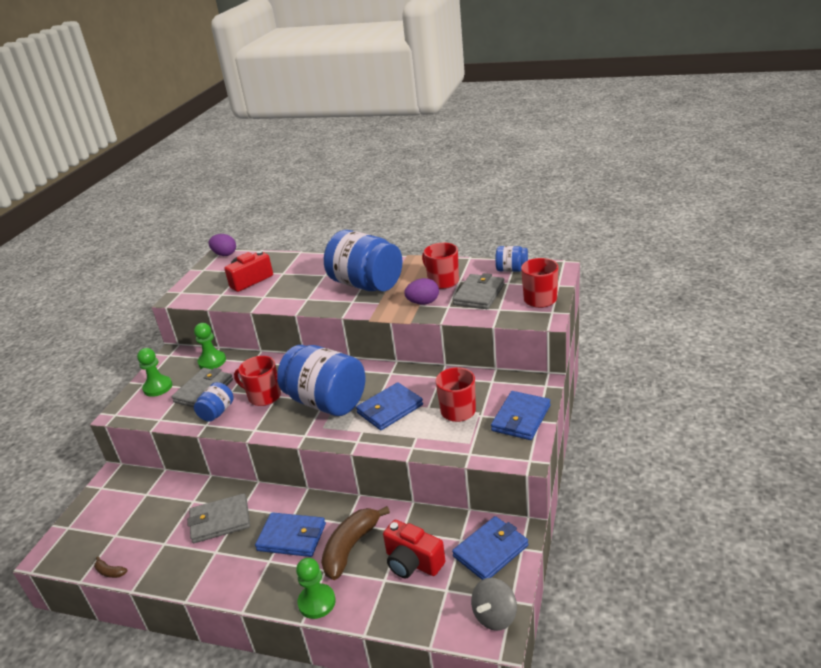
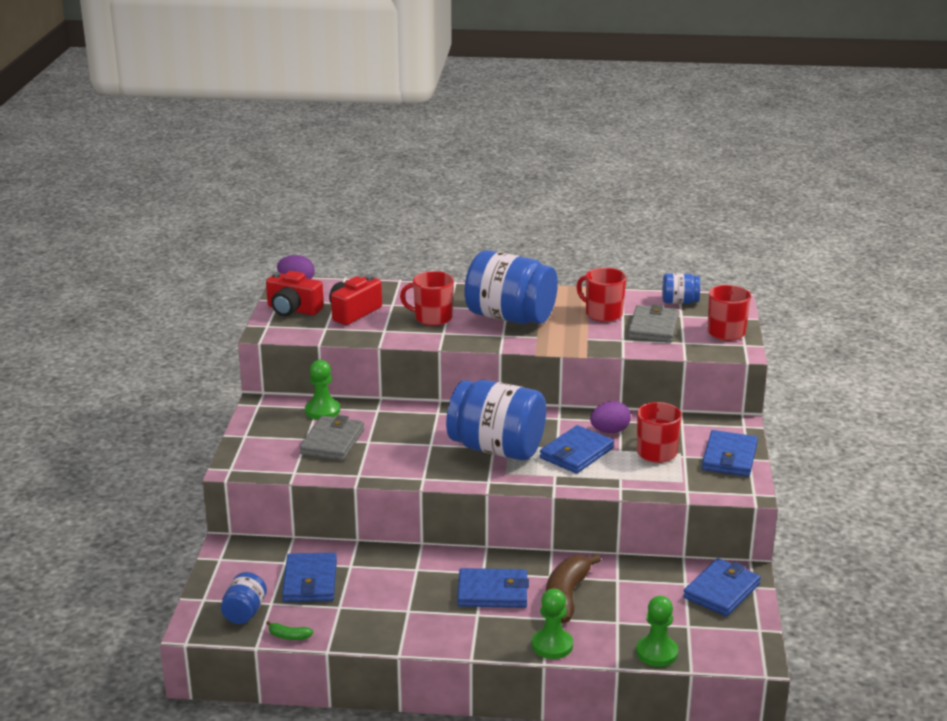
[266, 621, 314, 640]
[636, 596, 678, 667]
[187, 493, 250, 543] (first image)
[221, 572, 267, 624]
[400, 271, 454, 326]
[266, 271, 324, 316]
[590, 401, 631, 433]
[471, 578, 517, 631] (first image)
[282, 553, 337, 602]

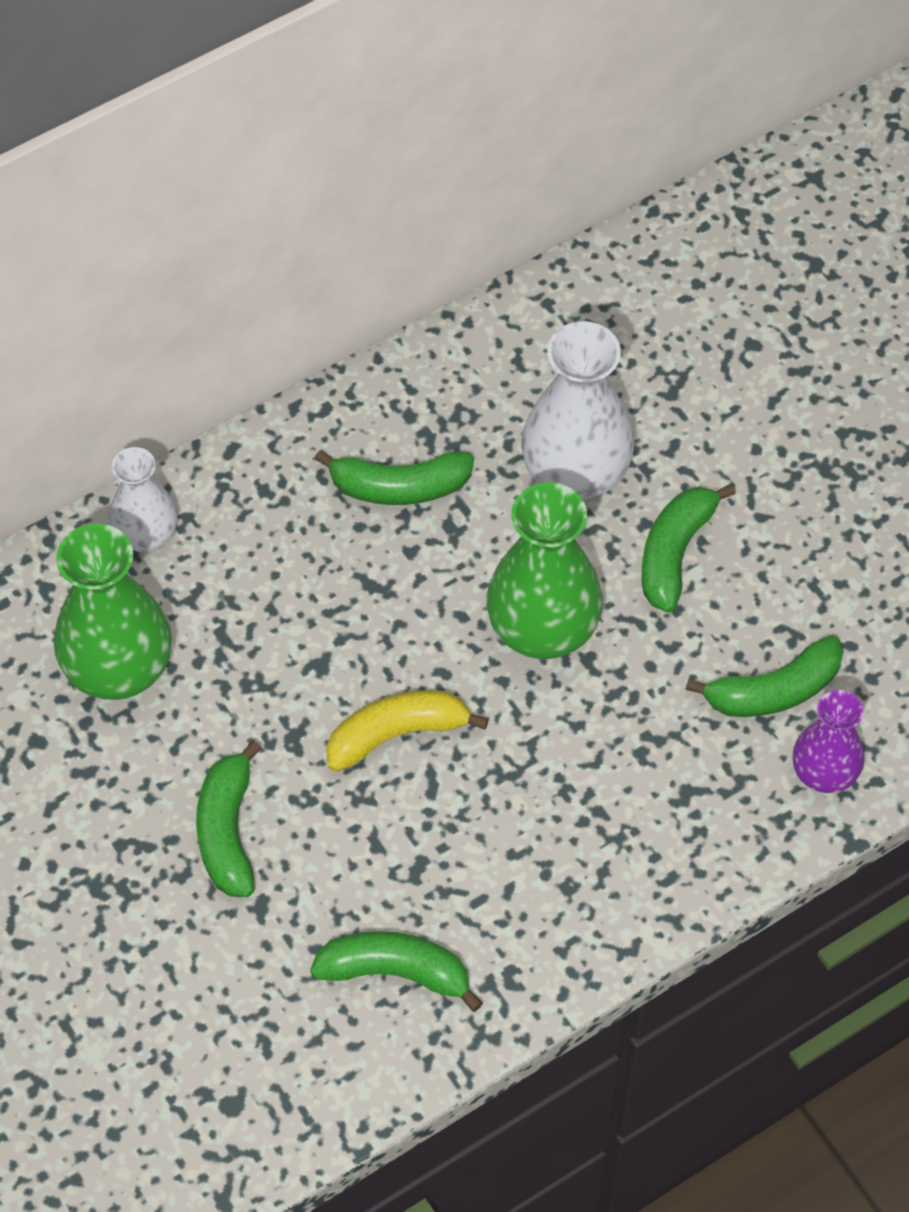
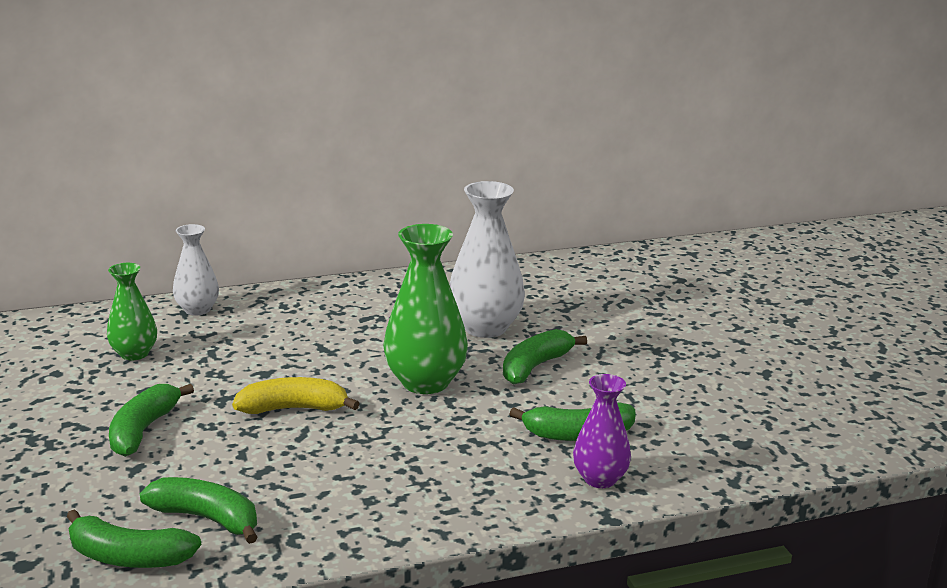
[107, 263, 157, 361]
[66, 509, 201, 568]

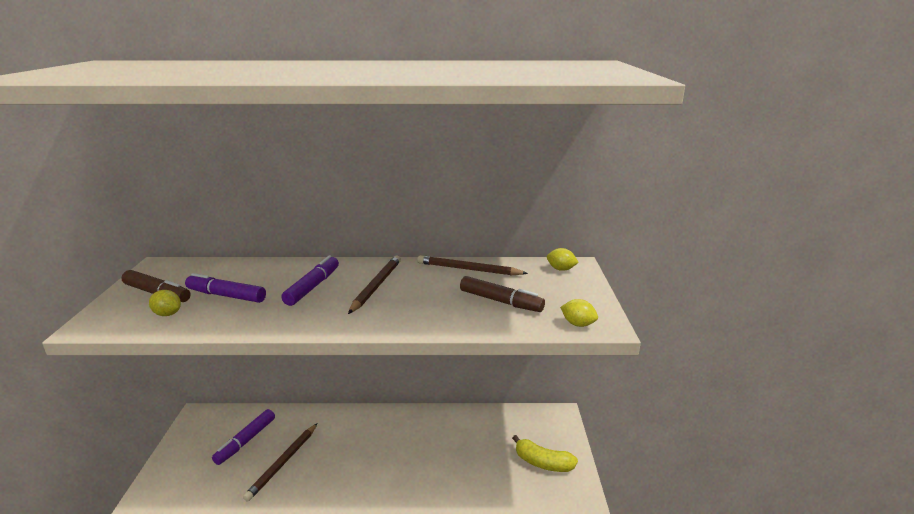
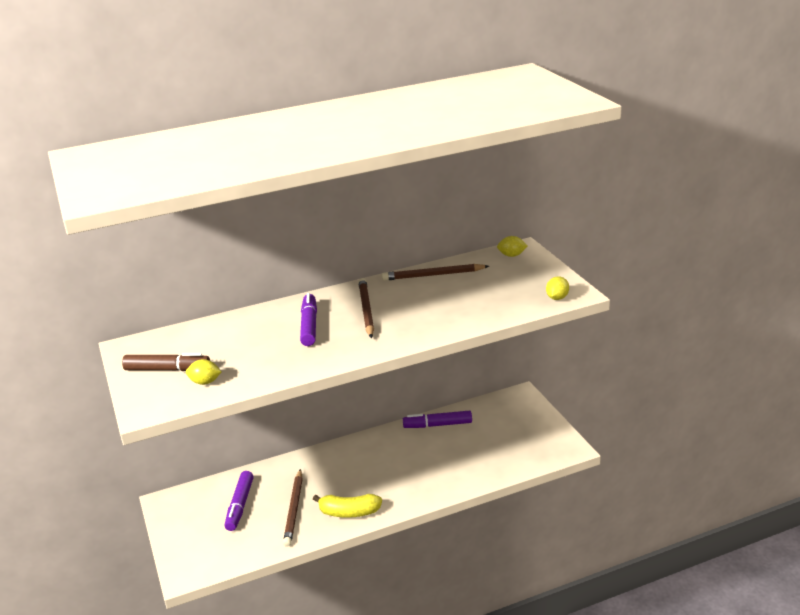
[403, 411, 472, 428]
[460, 276, 545, 312] (first image)
[313, 494, 382, 518]
[546, 276, 569, 300]

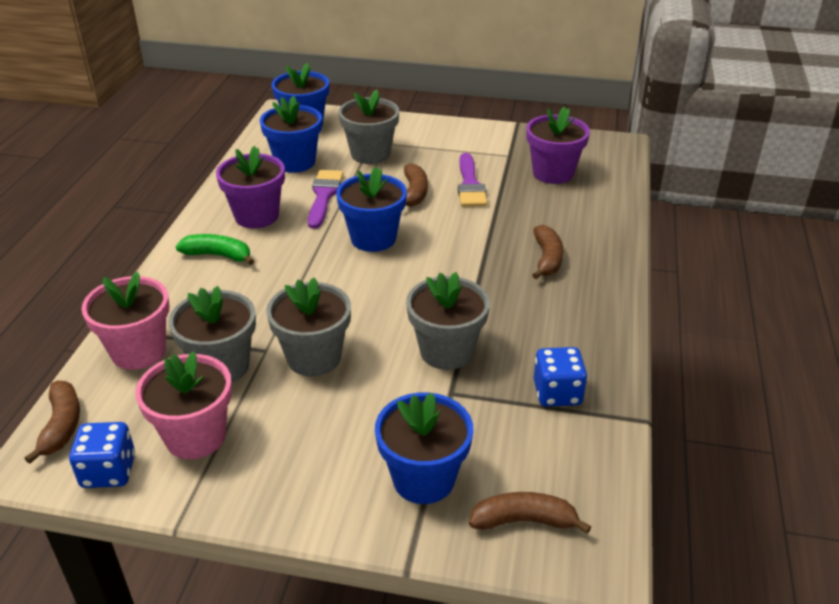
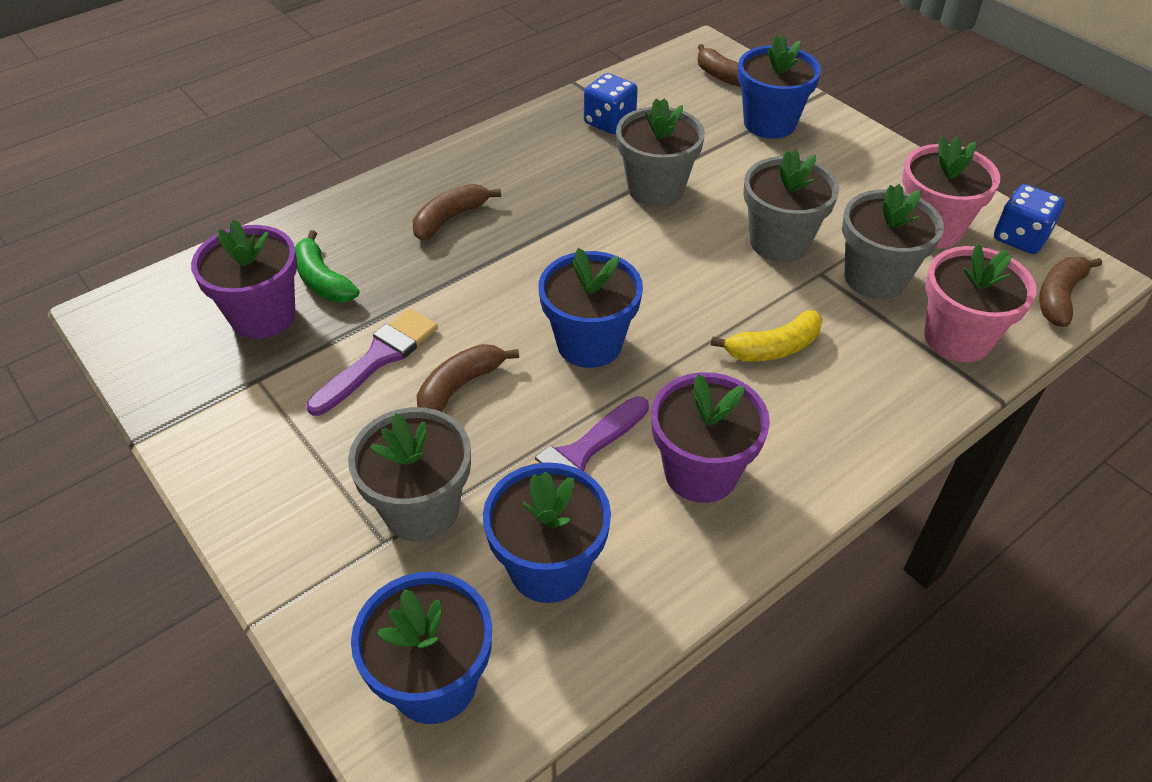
[295, 230, 359, 302]
[711, 310, 823, 361]

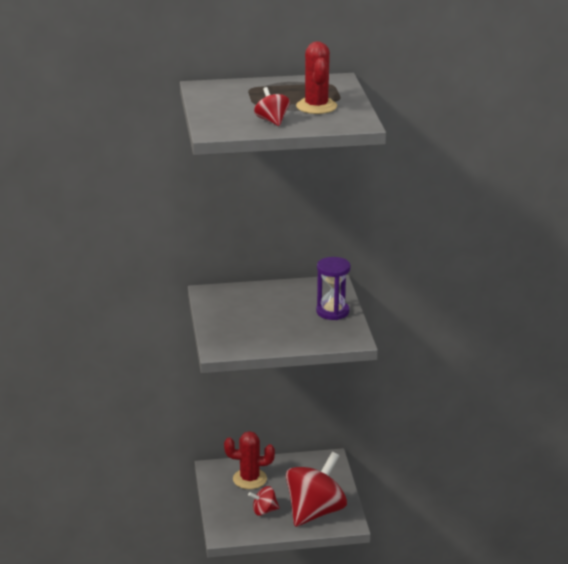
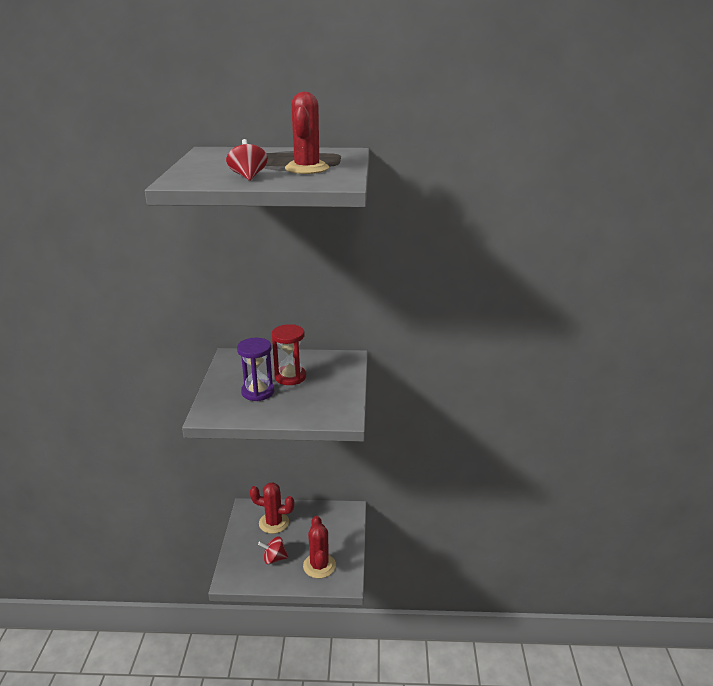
[303, 516, 336, 578]
[237, 338, 274, 401]
[272, 324, 306, 385]

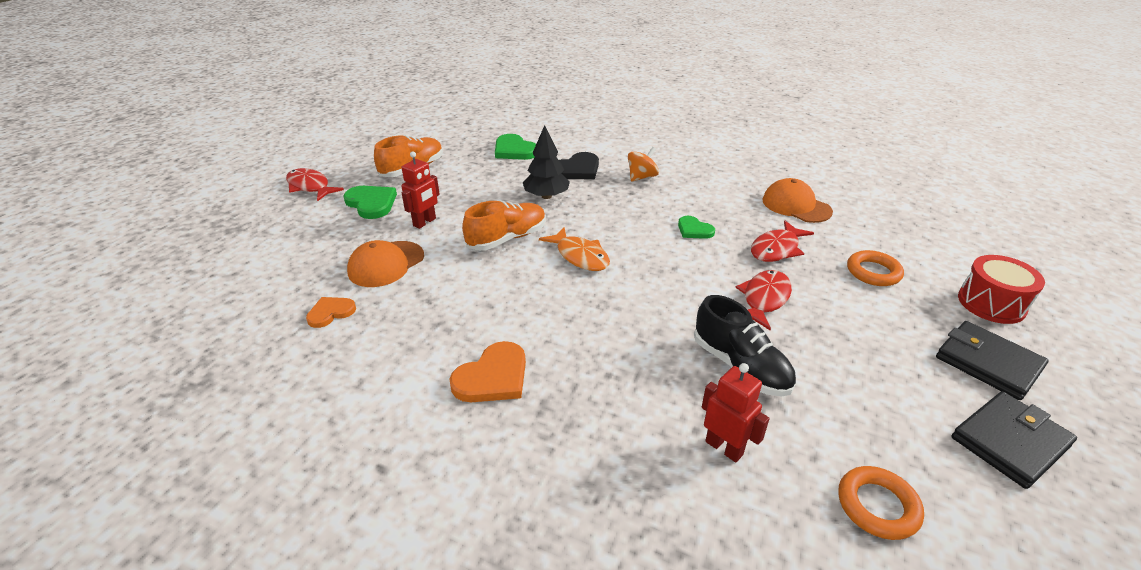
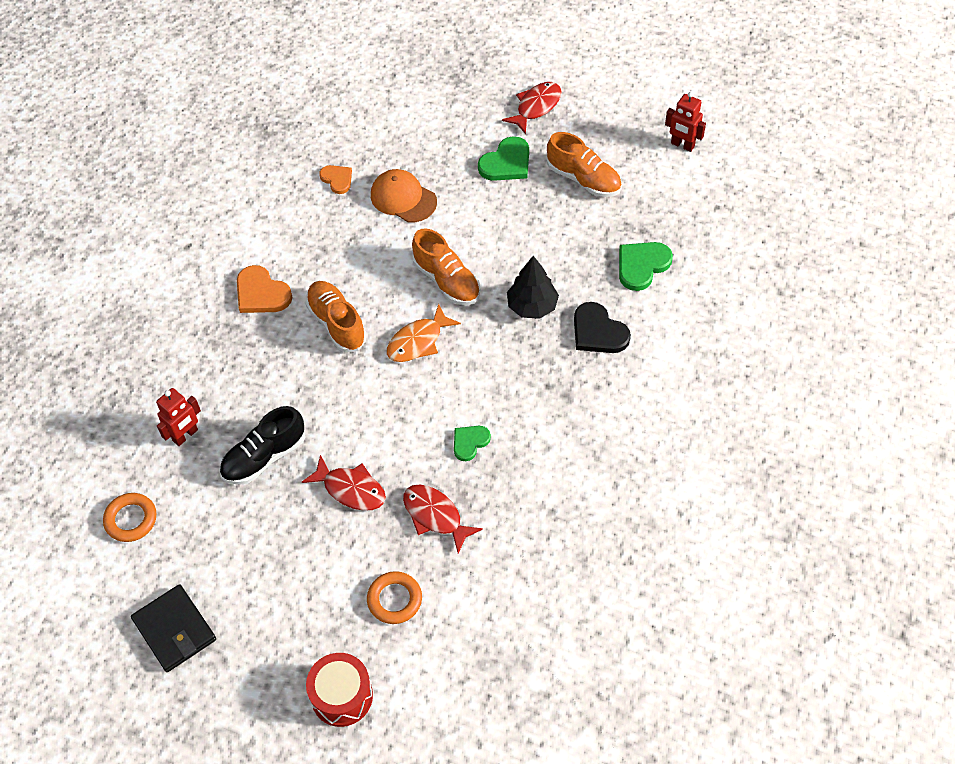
[665, 92, 706, 152]
[628, 147, 659, 182] (first image)
[762, 178, 833, 223] (first image)
[936, 321, 1049, 400] (first image)
[306, 281, 367, 352]

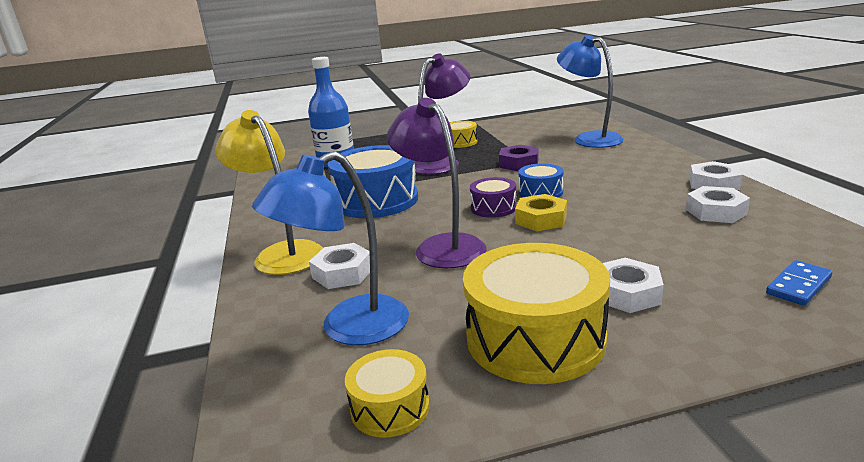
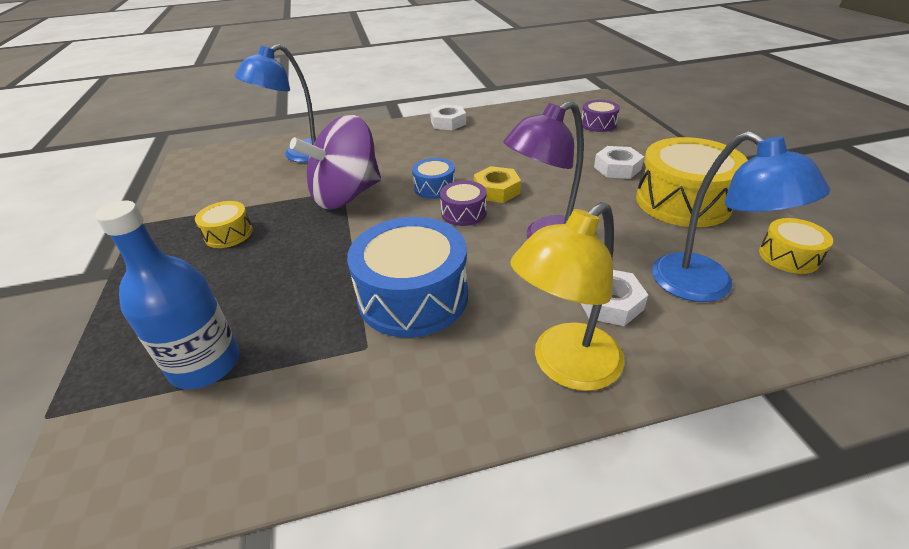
[414, 53, 471, 175] (first image)
[290, 115, 381, 209]
[686, 186, 750, 223] (first image)
[582, 100, 620, 132]

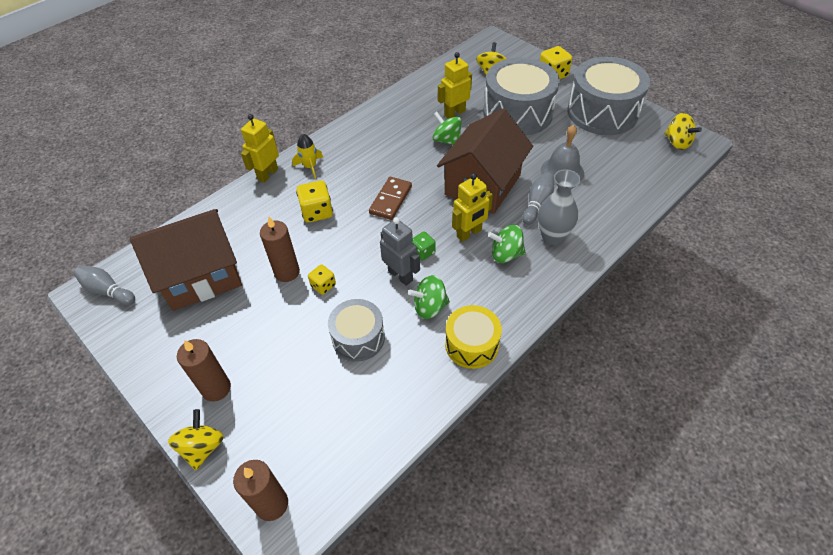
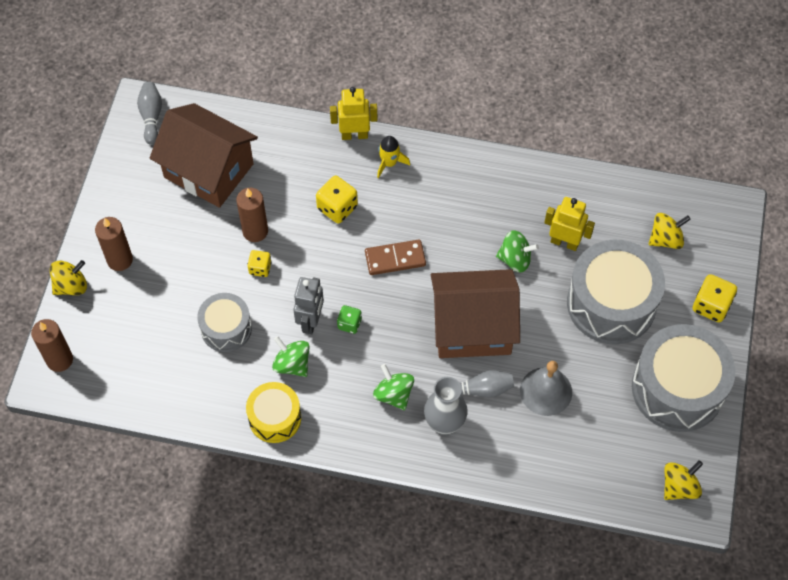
[496, 230, 539, 273]
[452, 173, 493, 242] (first image)
[664, 460, 703, 500]

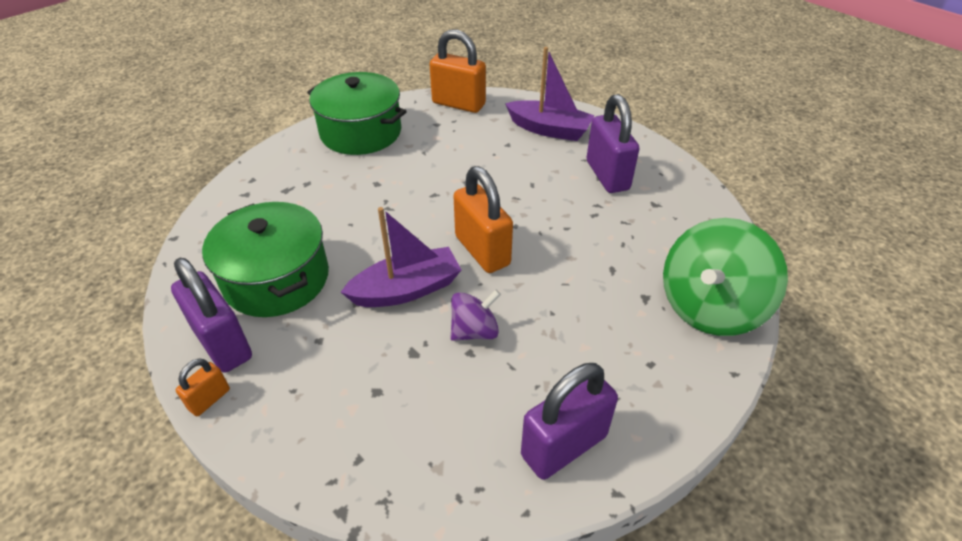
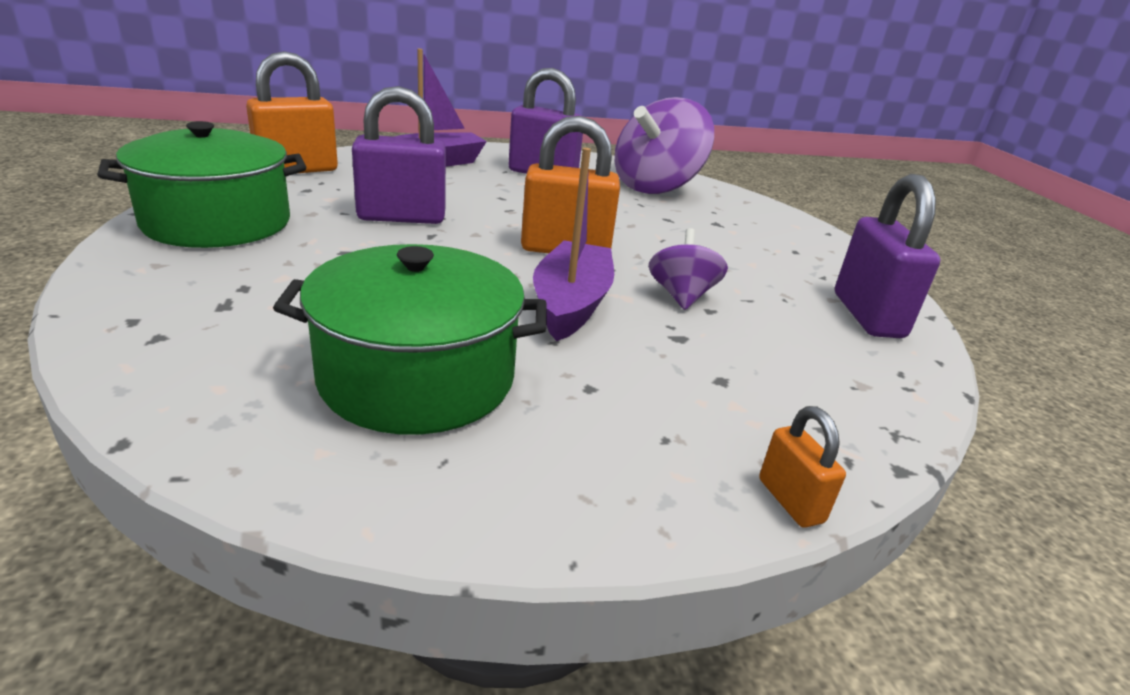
[352, 86, 446, 224]
[759, 406, 846, 528]
[663, 218, 788, 336] (first image)
[615, 97, 714, 194]

